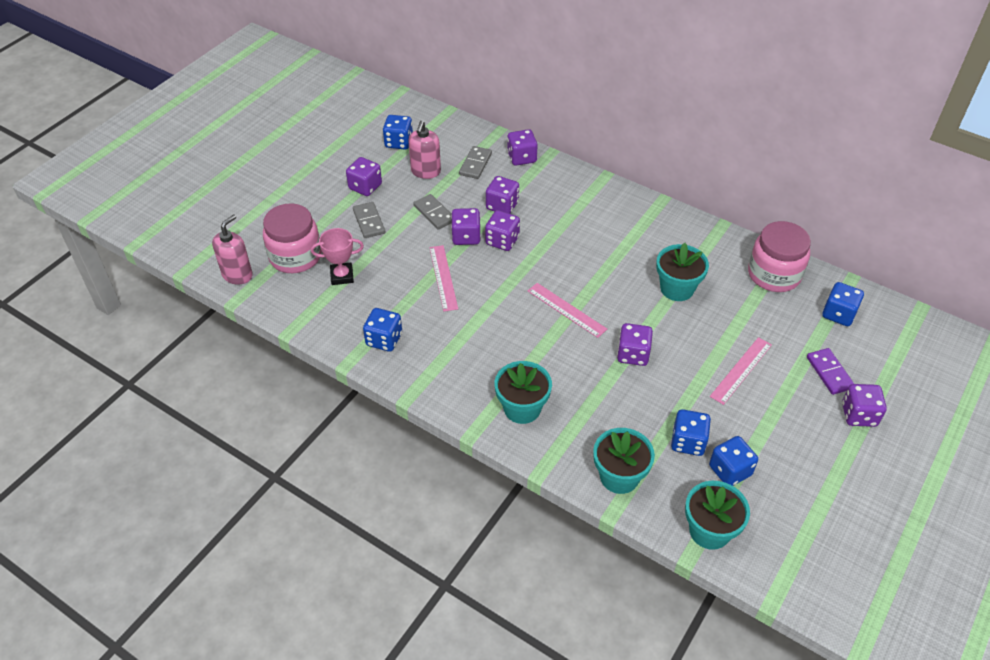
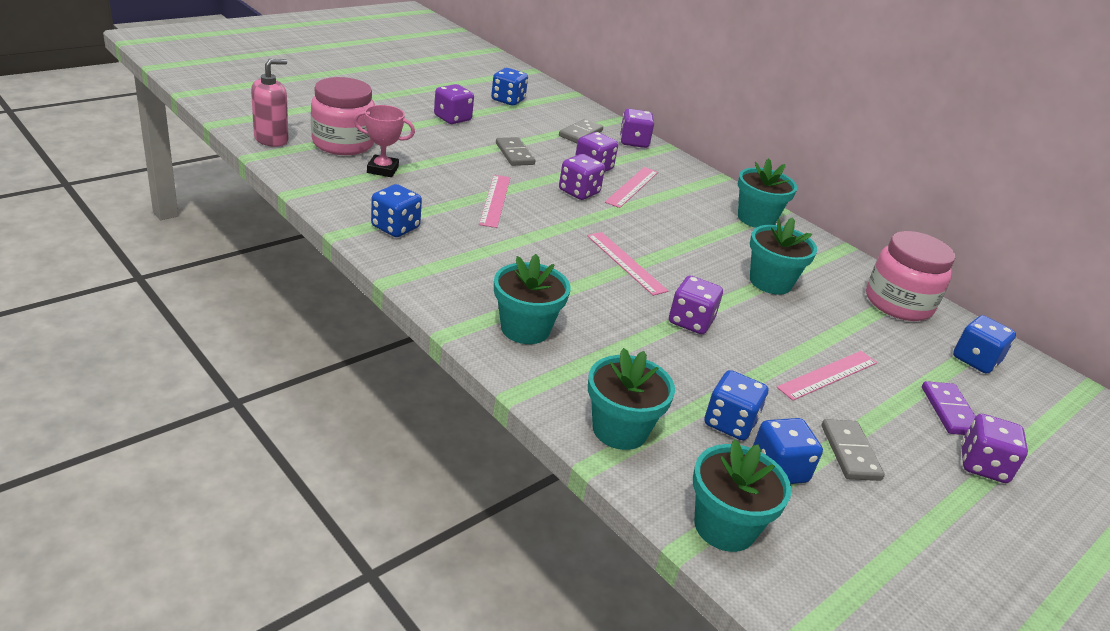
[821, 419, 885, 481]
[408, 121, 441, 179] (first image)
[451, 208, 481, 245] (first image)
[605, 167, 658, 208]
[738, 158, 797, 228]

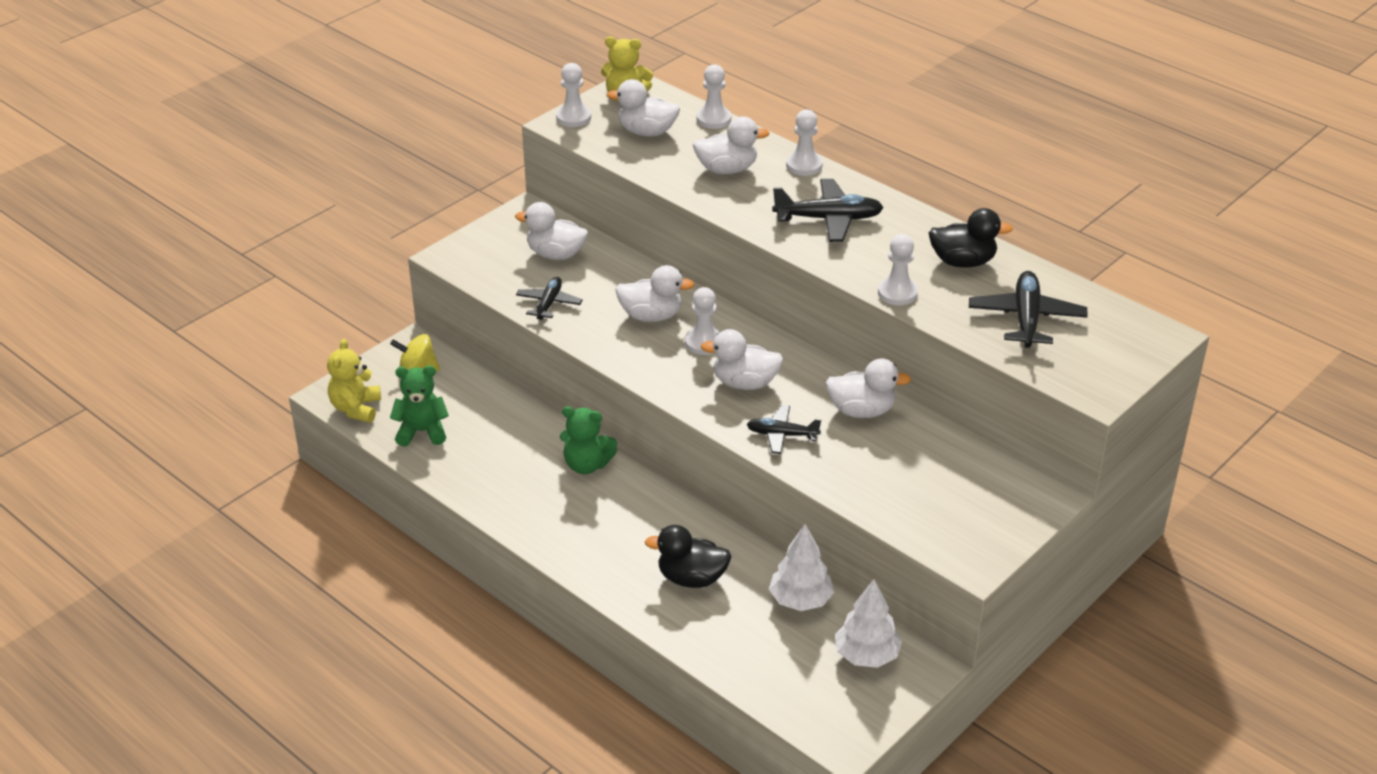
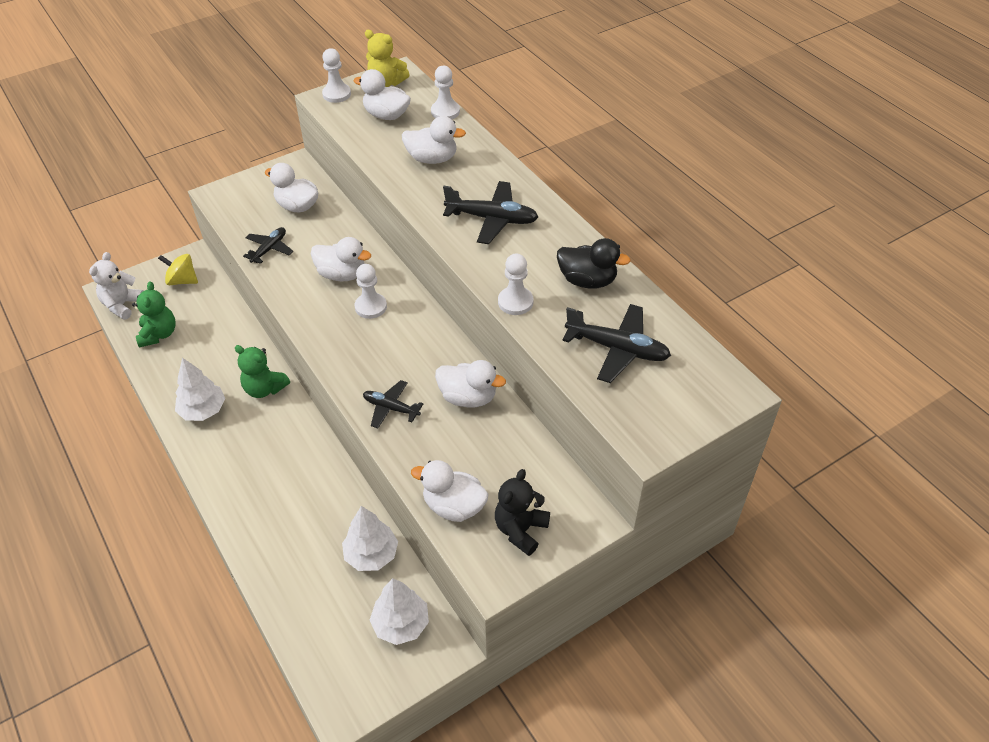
[89, 252, 144, 320]
[132, 281, 175, 348]
[645, 525, 731, 588] (first image)
[411, 460, 489, 522]
[786, 110, 823, 176] (first image)
[562, 304, 671, 383]
[175, 358, 225, 421]
[495, 469, 550, 556]

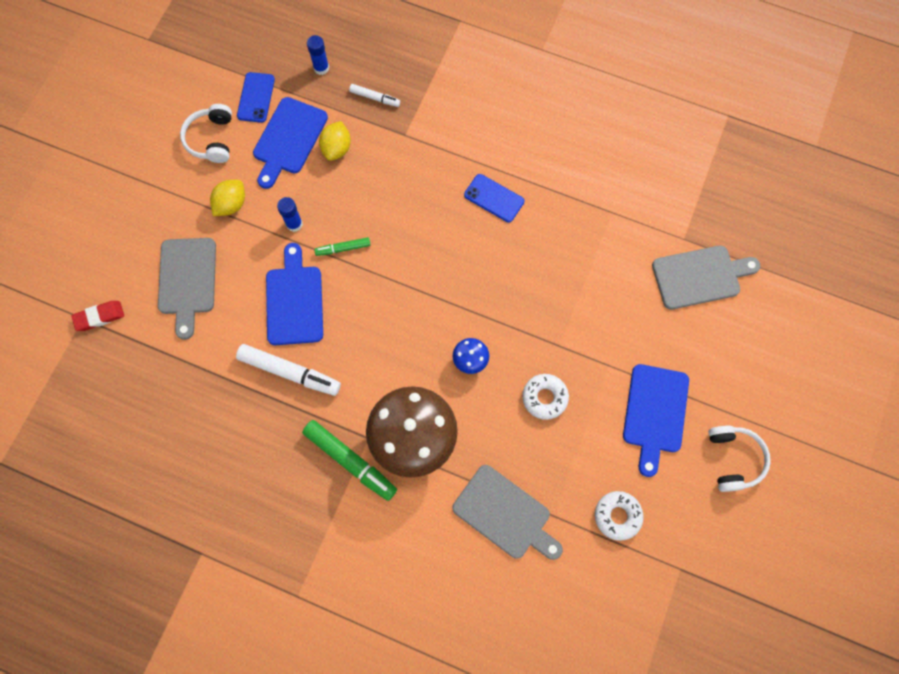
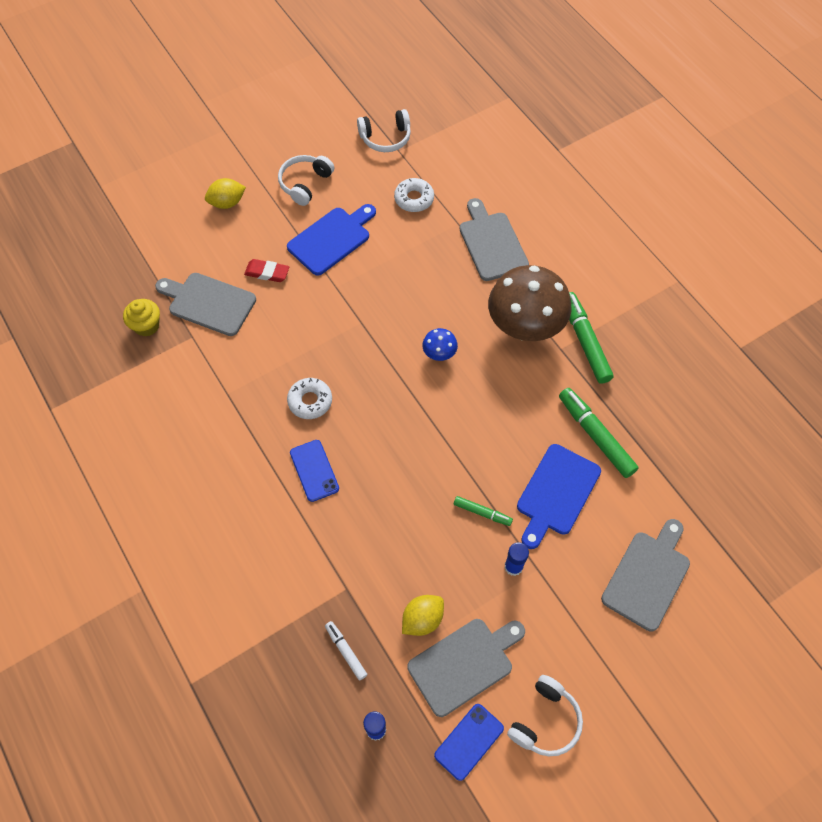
[244, 259, 289, 282]
[205, 178, 246, 209]
[559, 388, 639, 478]
[408, 619, 525, 717]
[287, 378, 332, 419]
[123, 299, 160, 337]
[357, 109, 411, 152]

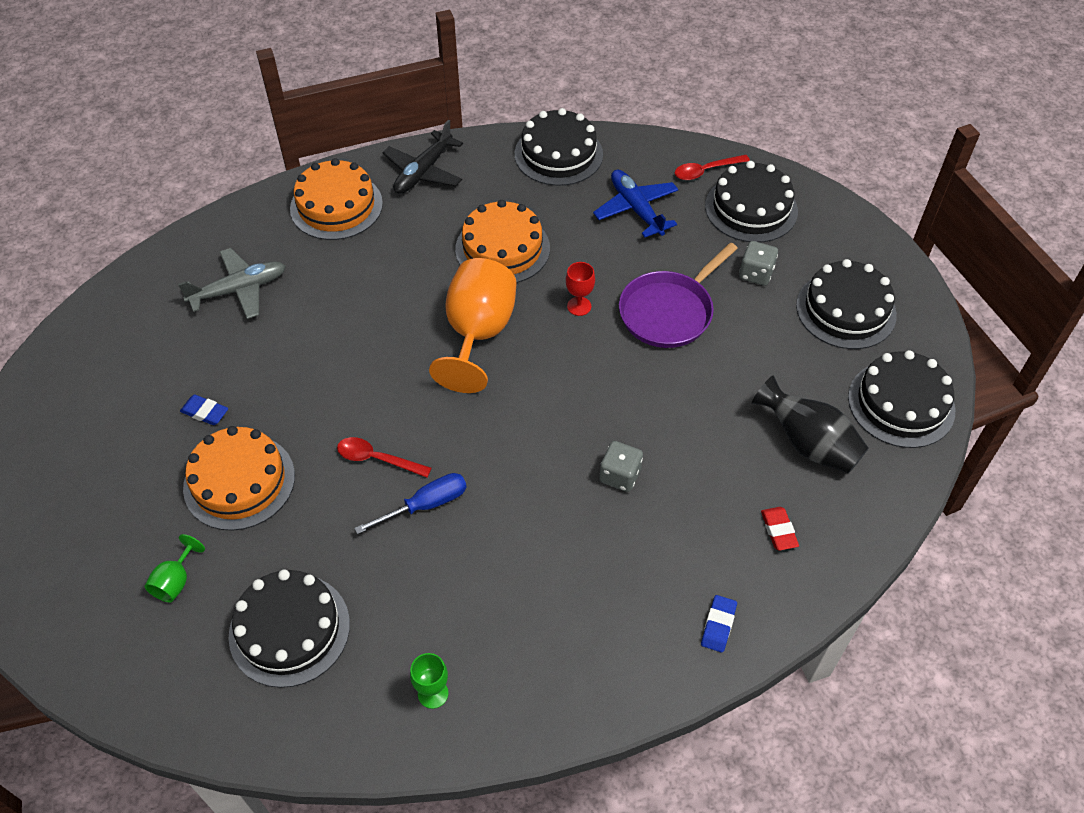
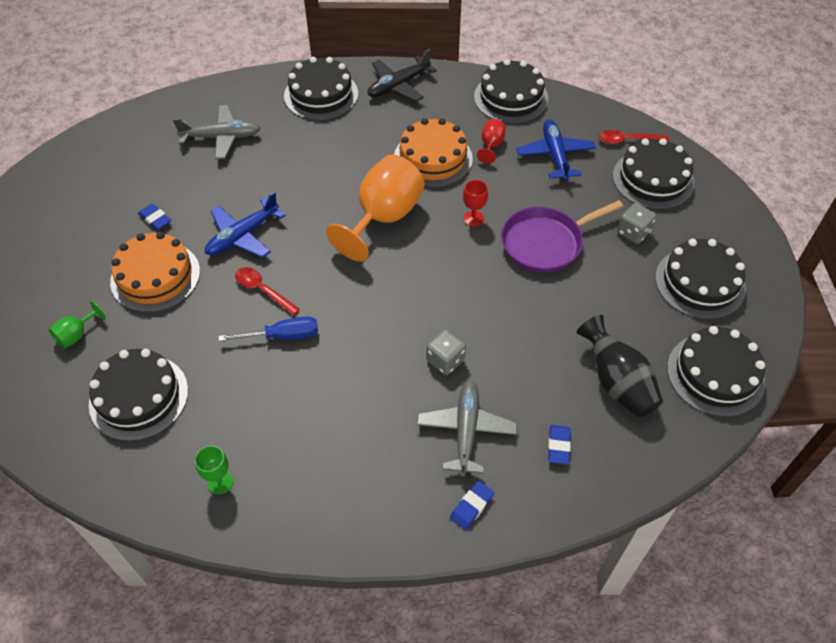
[284, 57, 358, 120]
[548, 425, 571, 465]
[205, 192, 286, 258]
[417, 380, 517, 477]
[477, 119, 506, 163]

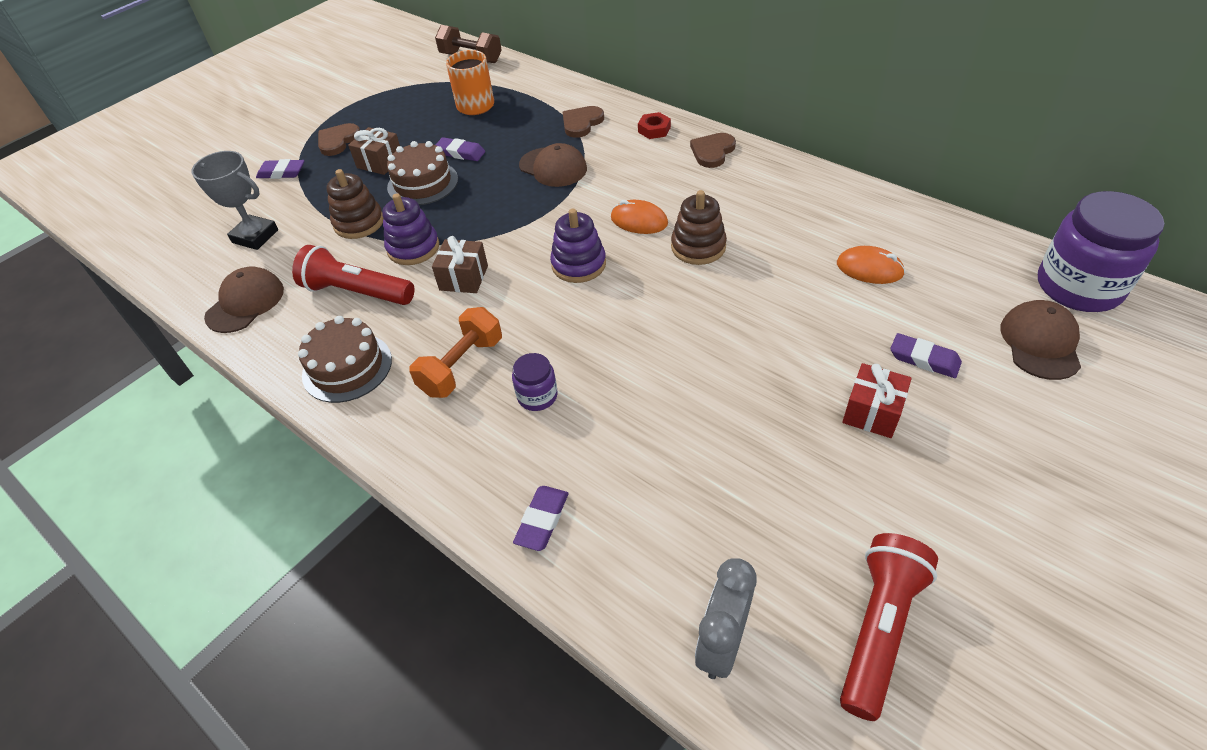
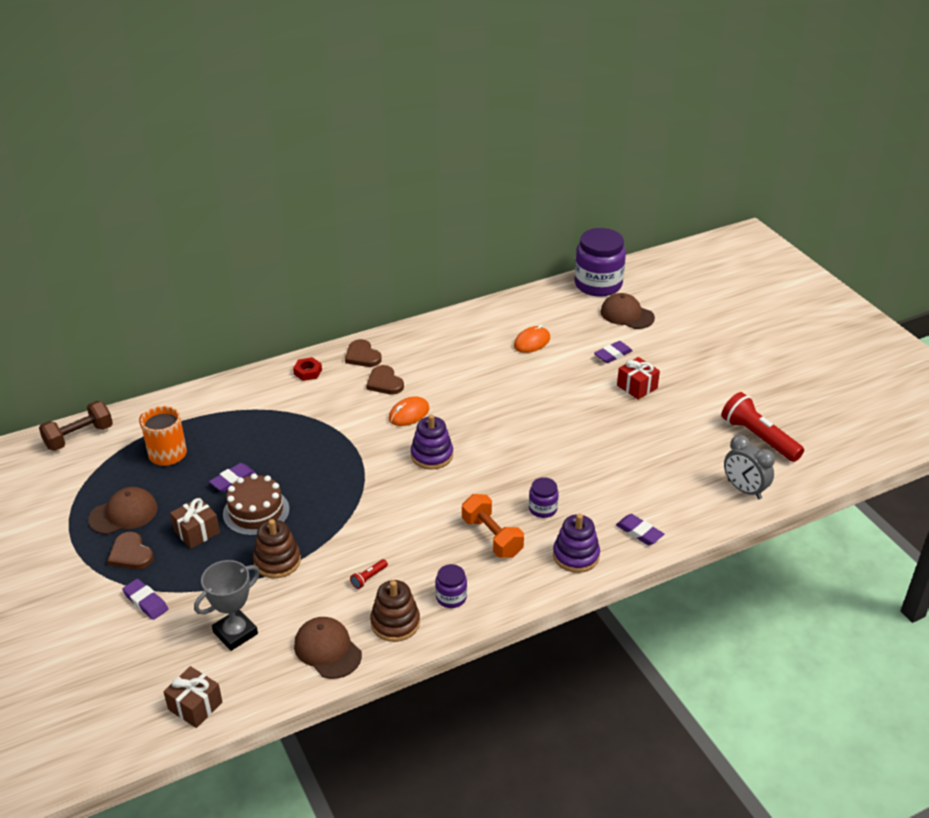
[122, 579, 168, 620]
[350, 559, 388, 589]
[435, 564, 467, 608]
[553, 514, 600, 573]
[163, 666, 222, 728]
[88, 487, 158, 534]
[366, 365, 404, 395]
[370, 580, 420, 642]

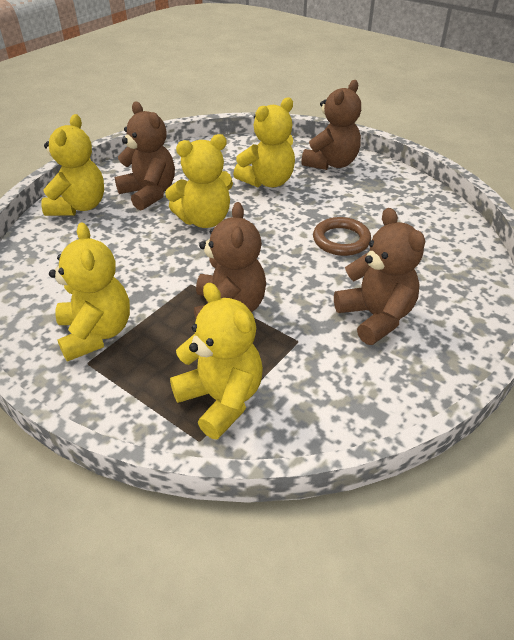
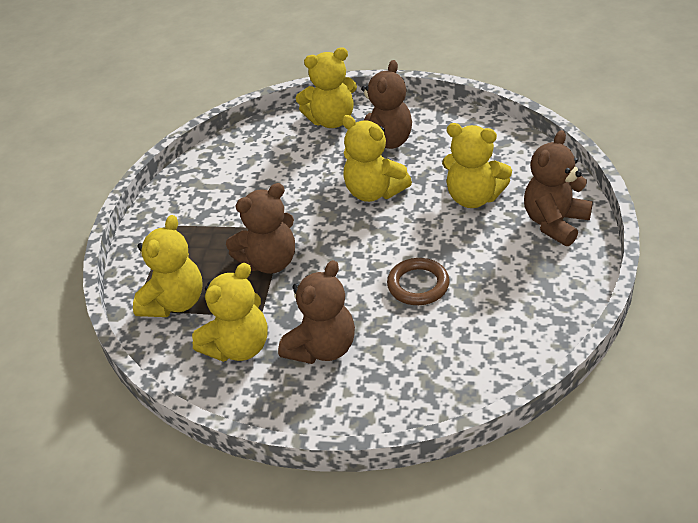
[192, 263, 268, 362]
[524, 130, 593, 246]

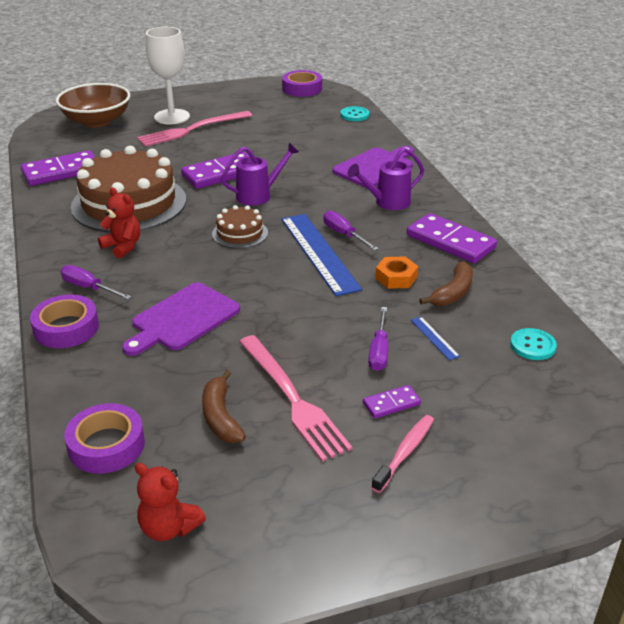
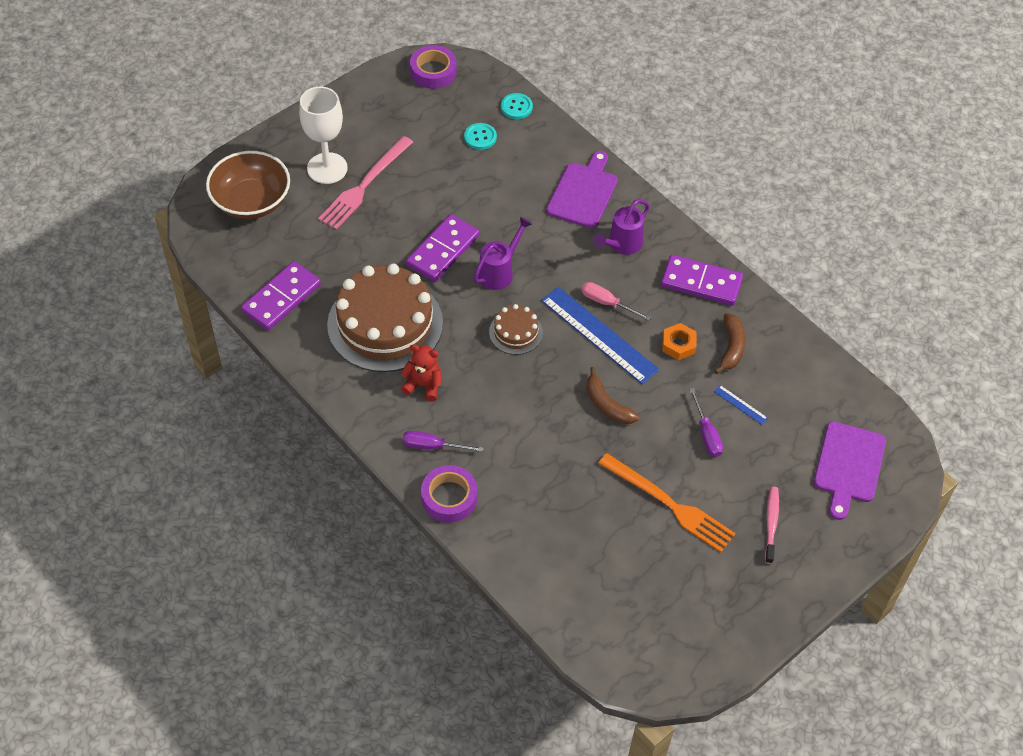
[64, 403, 145, 474] (first image)
[814, 421, 886, 520]
[135, 463, 206, 541] (first image)
[586, 367, 639, 424]
[598, 453, 736, 552]
[582, 282, 651, 321]
[363, 385, 421, 418] (first image)
[464, 123, 497, 150]

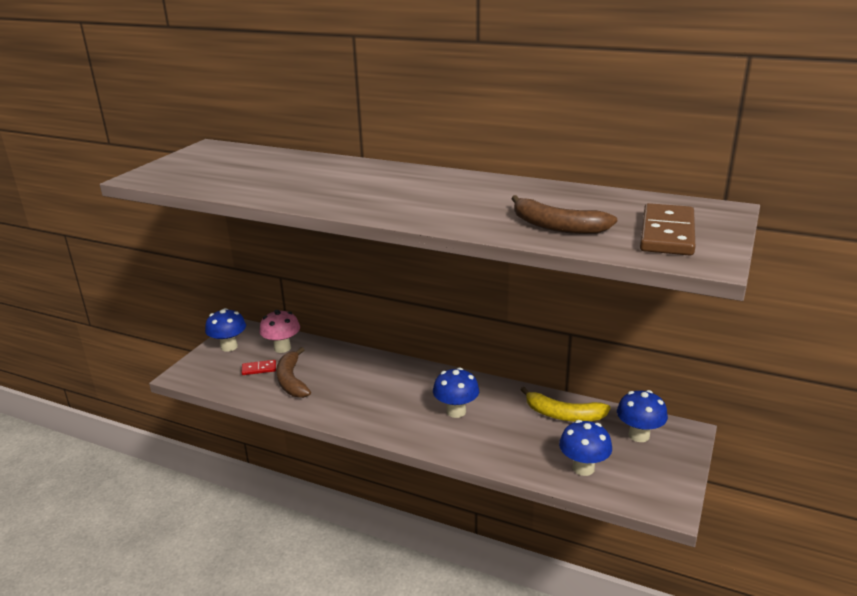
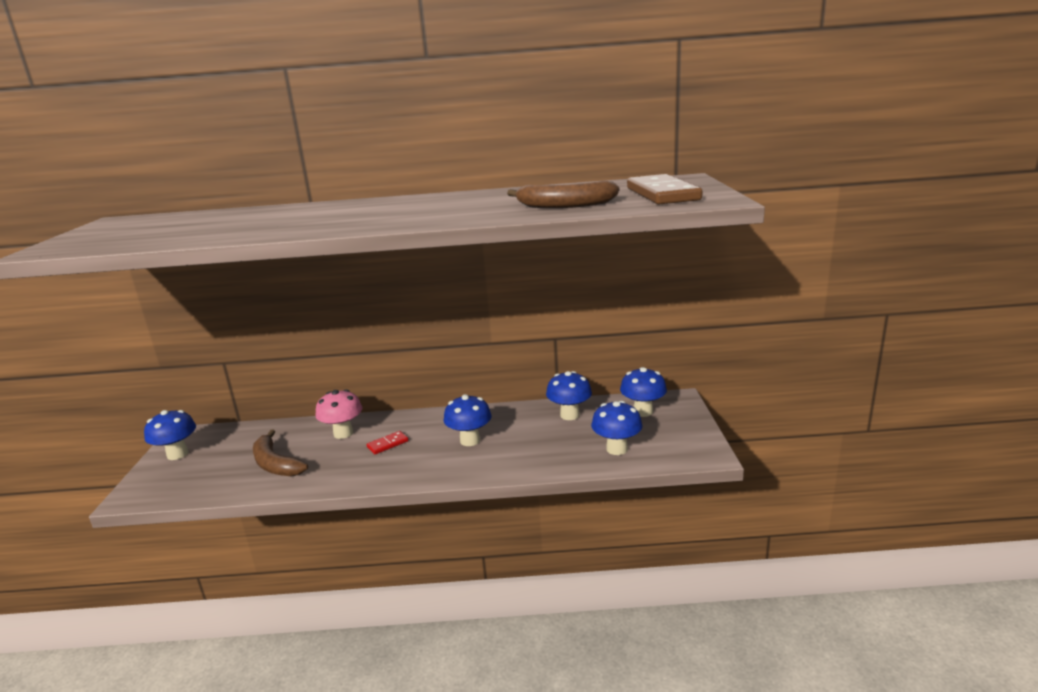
[366, 431, 409, 454]
[315, 389, 362, 439]
[546, 371, 592, 420]

